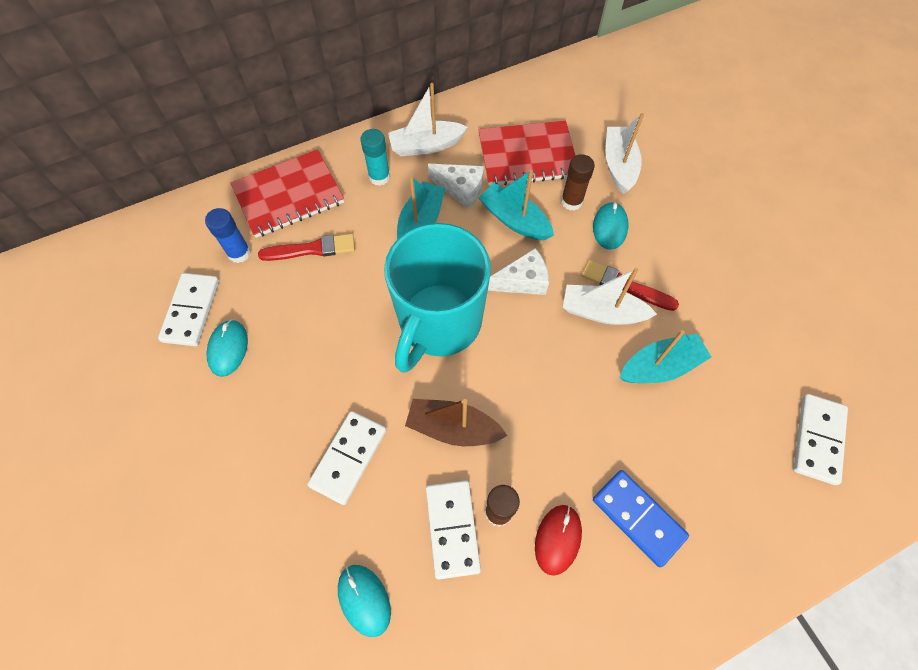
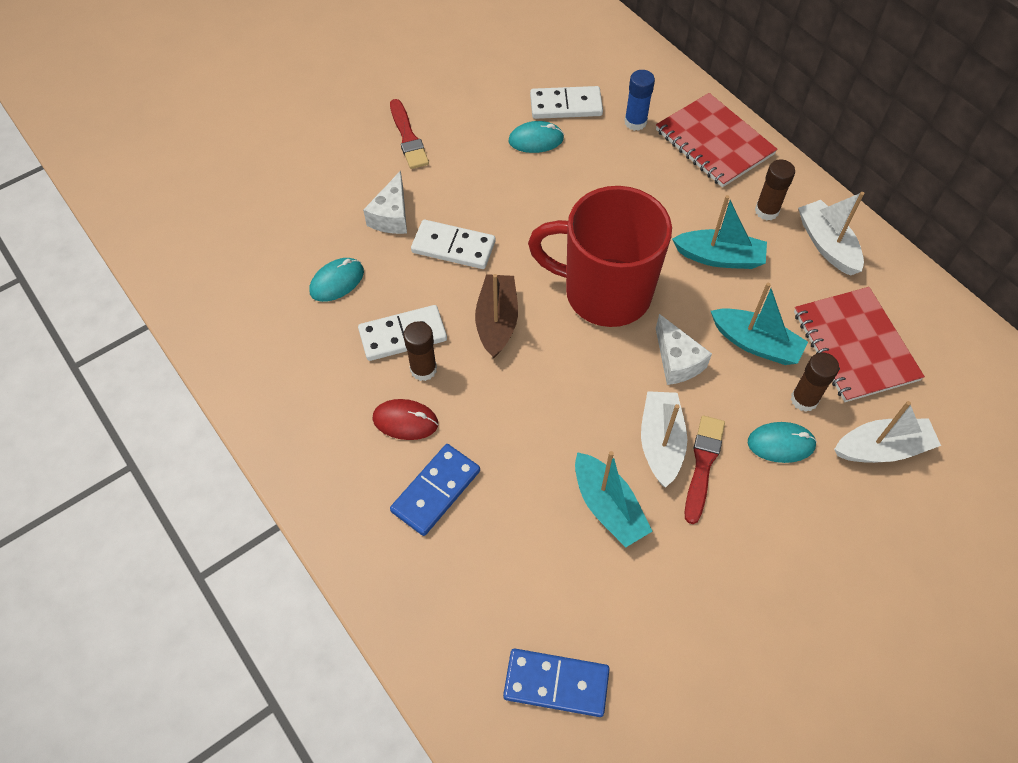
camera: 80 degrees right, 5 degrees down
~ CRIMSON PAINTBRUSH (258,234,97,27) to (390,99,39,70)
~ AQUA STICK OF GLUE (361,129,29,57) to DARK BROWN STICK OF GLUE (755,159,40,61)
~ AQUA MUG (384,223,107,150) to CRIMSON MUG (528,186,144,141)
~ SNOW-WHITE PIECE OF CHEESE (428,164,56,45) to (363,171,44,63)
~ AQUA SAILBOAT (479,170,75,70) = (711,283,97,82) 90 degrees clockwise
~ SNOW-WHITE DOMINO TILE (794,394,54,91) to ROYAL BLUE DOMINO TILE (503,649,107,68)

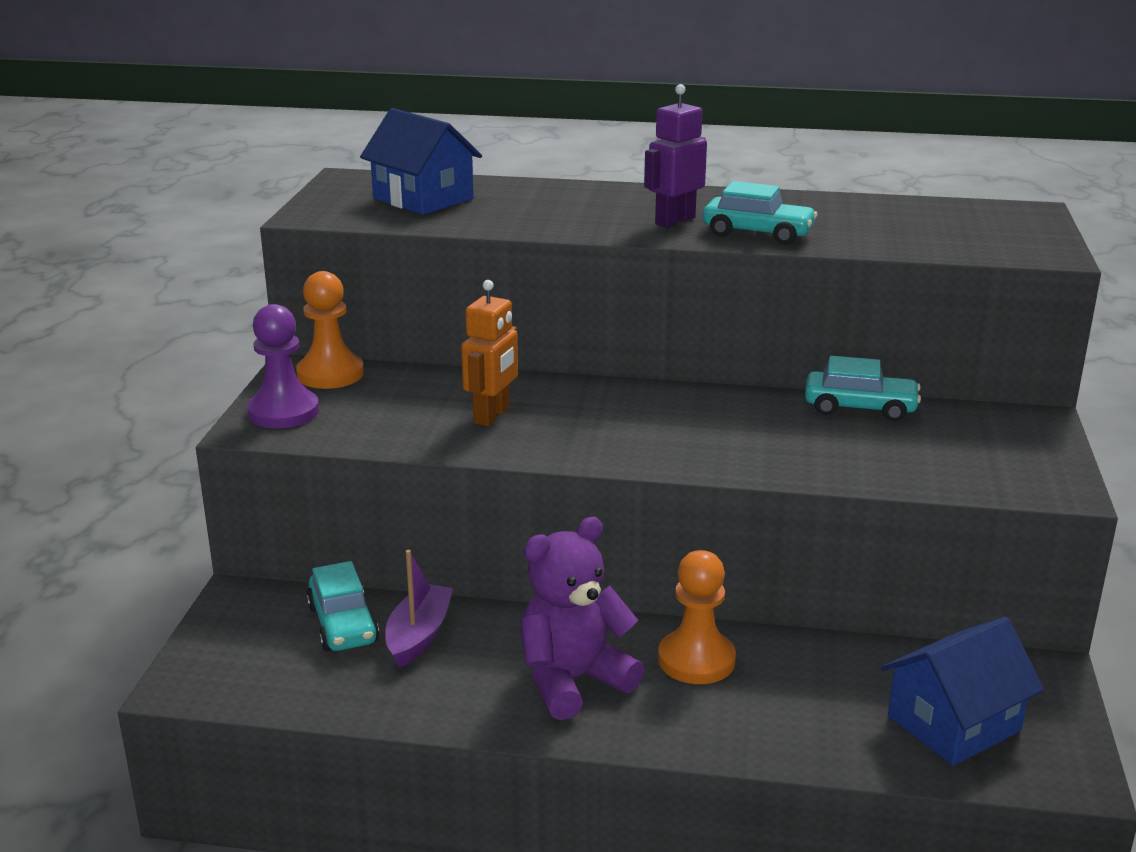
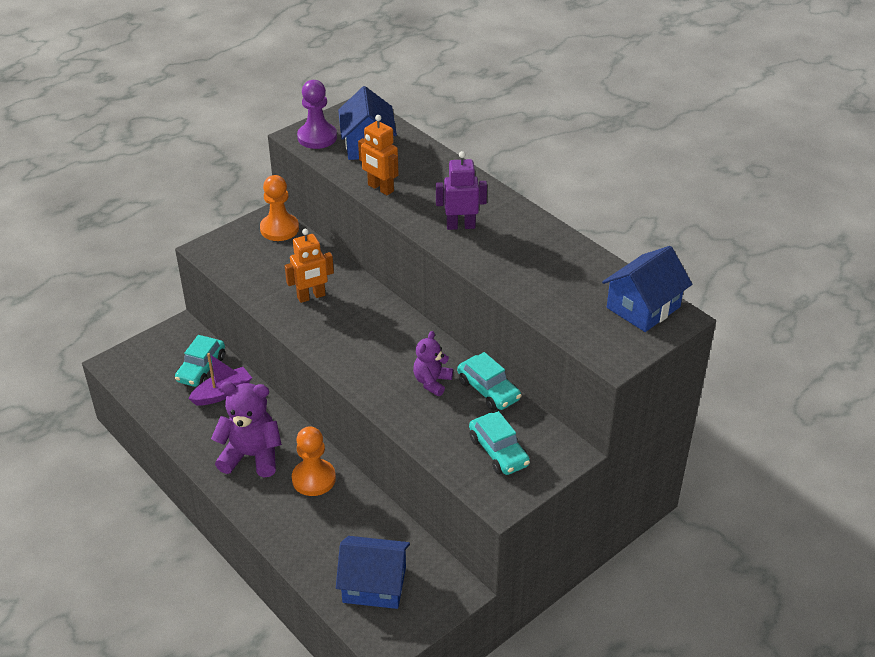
camera: 40 degrees right, 15 degrees up
~ VIOLET GAME PAWN (247,304,72,125) to (297,80,40,69)
~ AQUA CAR (703,181,114,63) to (469,411,61,64)
+ ORANGE-COLOURED ROBOT (358,115,40,80)
+ VIOLET TEDDY BEAR (413,331,40,65)
+ ROYAL BLUE HOUSE (602,246,90,86)

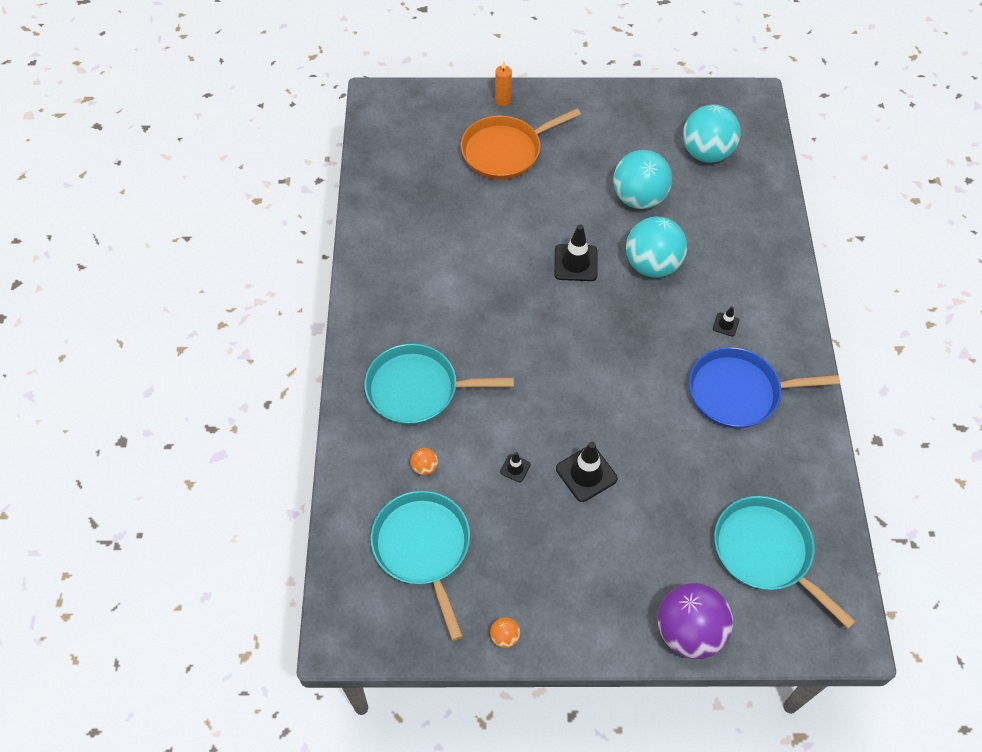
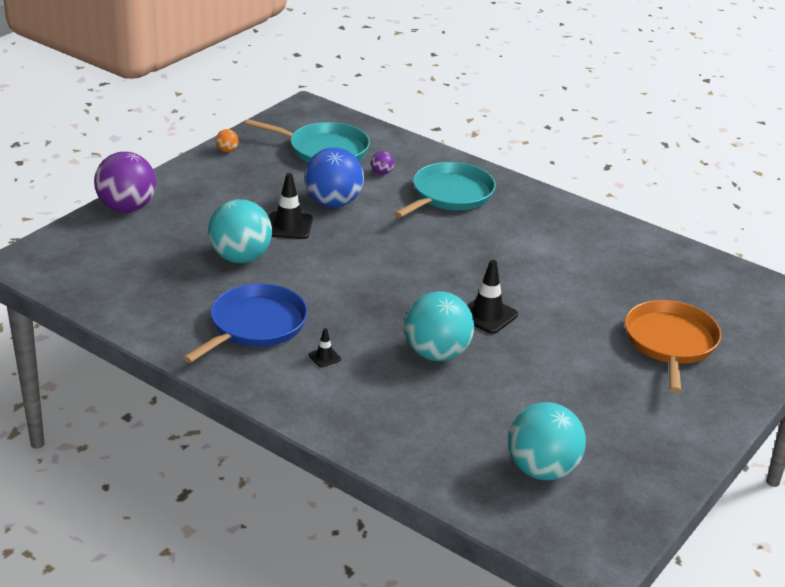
camera: 125 degrees right, 25 degrees down
~ ORANGE-COLOURED PLAY BALL (411,448,27,27) to VIOLET PLAY BALL (371,151,23,24)
- ORANGE-COLOURED PILLAR CANDLE (495,61,17,45)
~ BLACK SAFETY CONE (500,452,31,30) to ROYAL BLUE PLAY BALL (304,147,60,60)
~ AQUA PLAY BALL (613,150,59,59) to (208,199,64,64)
- AQUA SKILLET (714,496,142,133)

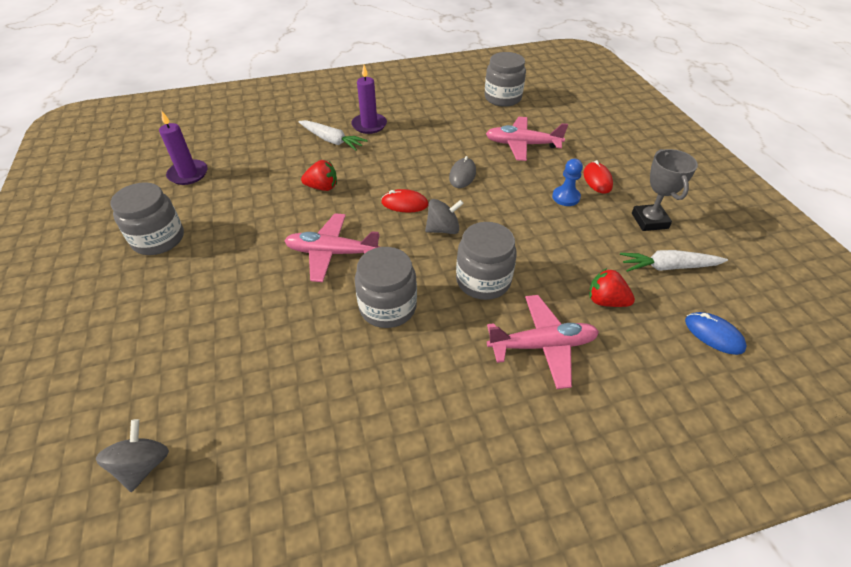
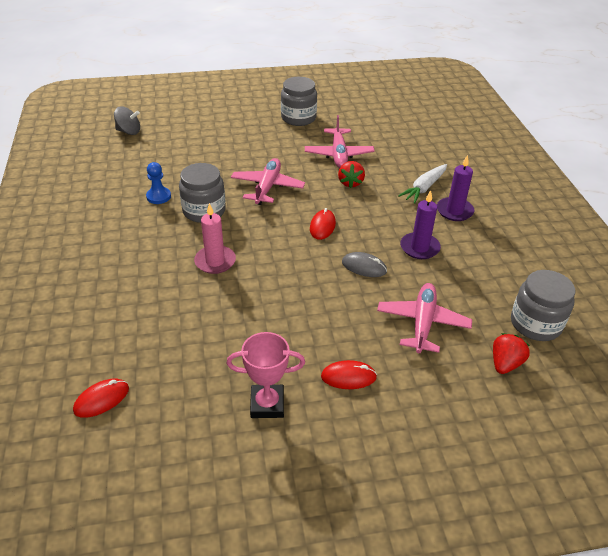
camera: 95 degrees right, 5 degrees down
~ VIOLET PILLAR CANDLE (159,112,49,73) to (400,190,41,69)
- ASH-GREY TOY TOP (425,199,39,35)
~ ASH-GREY PRESERVE JAR (456,222,61,78) to ROSY PILLAR CANDLE (194,203,42,71)
~ ROSY TOY PLANE (487,295,112,94) to (305,115,70,53)
~ ROYAL BLUE GAME PAWN (552,159,31,47) to (146,162,25,42)
~ CRIMSON TOY STRAWBERRY (589,268,46,39) to (493,333,37,41)
- SNOW-WHITE ROOT VEGETABLE (620,250,108,22)
~ ASH-GREY TROPHY (632,149,66,82) to ROSY TROPHY (226,332,79,86)
~ ROYAL BLUE MOUSE (685,312,62,43) to CRIMSON MOUSE (73,379,56,39)

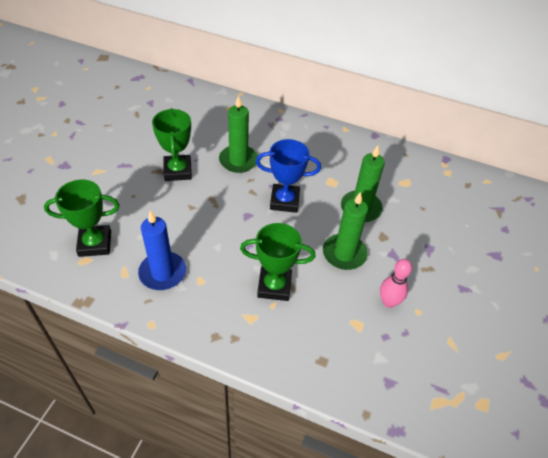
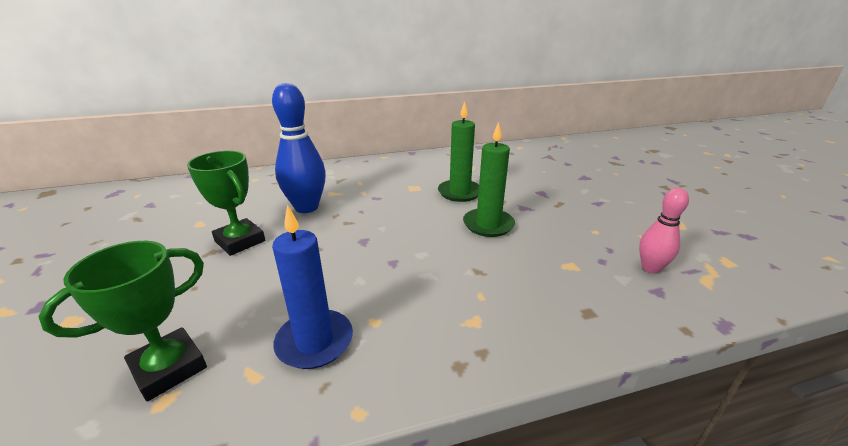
camera: 35 degrees left, 20 degrees down
~ LEAF-GREEN PILLAR CANDLE (219,95,39,78) to ROYAL BLUE SKITTLE (272,83,54,130)
- LEAF-GREEN TROPHY (240,223,76,78)
- ROYAL BLUE TROPHY (256,139,65,74)
~ ROSY SKITTLE (380,259,32,49) to (639,188,50,86)

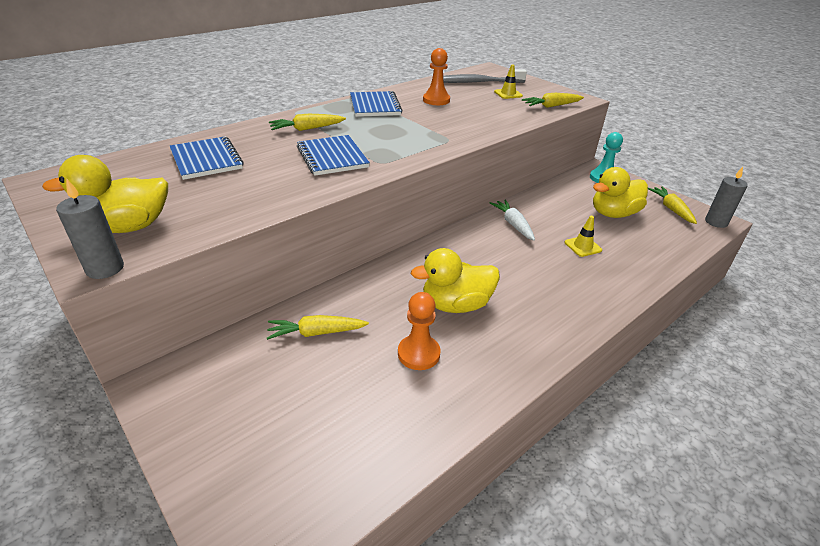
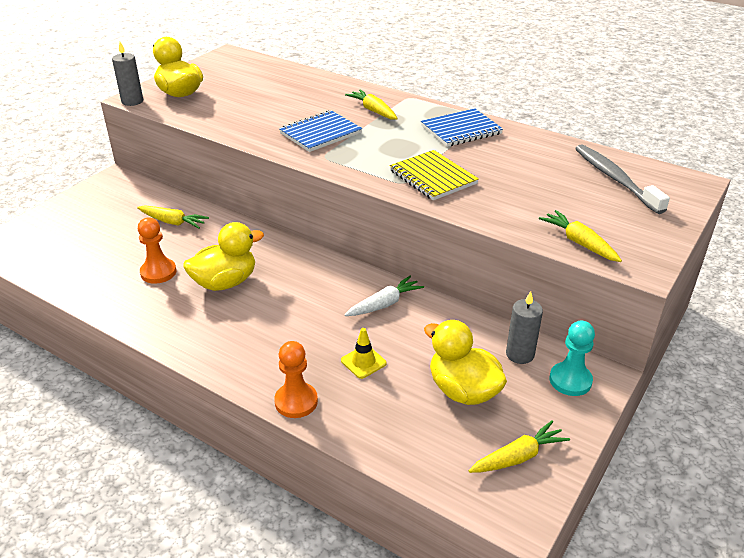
camera: 75 degrees right, 0 degrees up
- ROYAL BLUE EXERCISE BOOK (170,136,74,44)
~ GOLDEN ROOT VEGETABLE (267,315,102,25) = (137,205,72,24) 135 degrees clockwise
~ GOLDEN TOY DUCK (411,248,89,65) = (183,222,81,69) 90 degrees clockwise
~ ORANGE-COLOURED GAME PAWN (423,48,27,57) to (274,341,44,77)
- GOLDEN SAFETY CONE (494,64,29,35)
~ ASH-GREY PILLAR CANDLE (705,167,43,61) to (506,291,37,73)
+ GOLDEN EXERCISE BOOK (390,150,89,50)

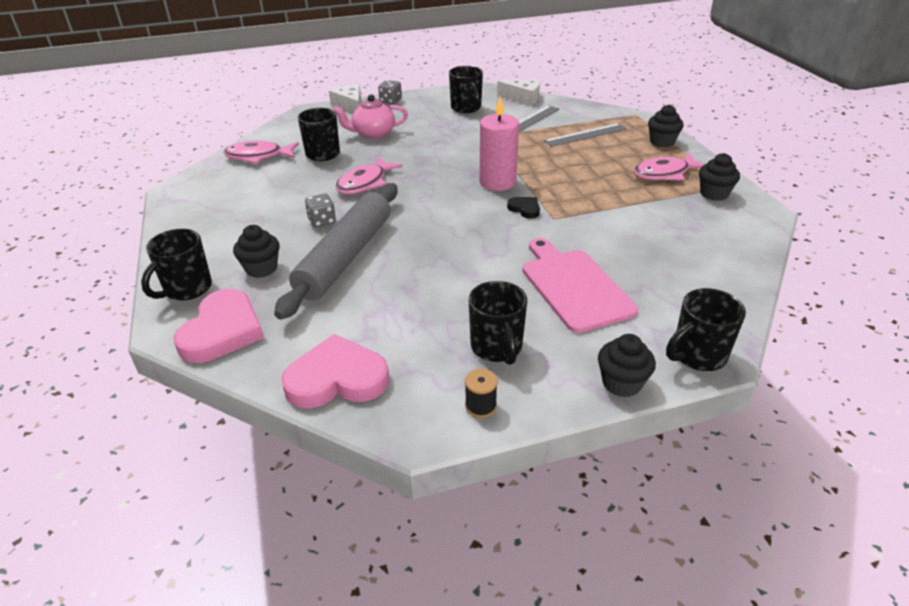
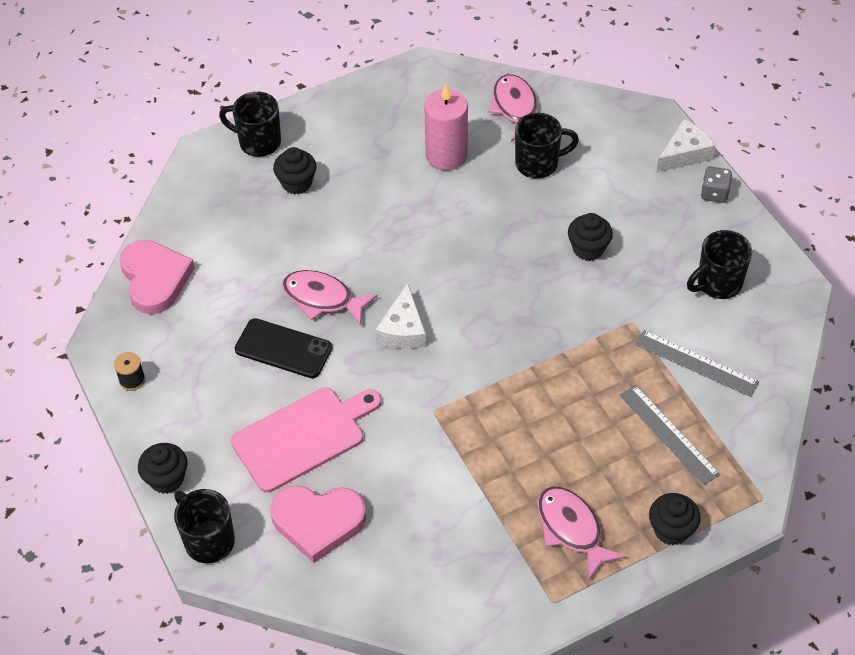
camera: 80 degrees right, 15 degrees up
~ ROSY LOVE HEART (174,289,90,74) to (270,485,96,78)
- ASH-GREY DOUGH ROLLER (274,183,124,137)
- ASH-GREY DICE (305,194,31,33)
- ROSY TEAPOT (333,94,75,45)
~ ROSY FISH (335,157,68,37) to (282,270,96,56)
- BLACK MUG (469,281,58,84)
~ ROSY PILLAR CANDLE (480,96,39,95) to (424,84,44,86)
~ SNOW-WHITE PIECE OF CHEESE (497,79,43,26) to (375,283,51,66)
- BLACK LOVE HEART (507,197,33,22)
~ BLACK FAIRY CAKE (699,153,41,48) to (568,213,45,48)
+ BLACK PHONE (235,318,97,60)

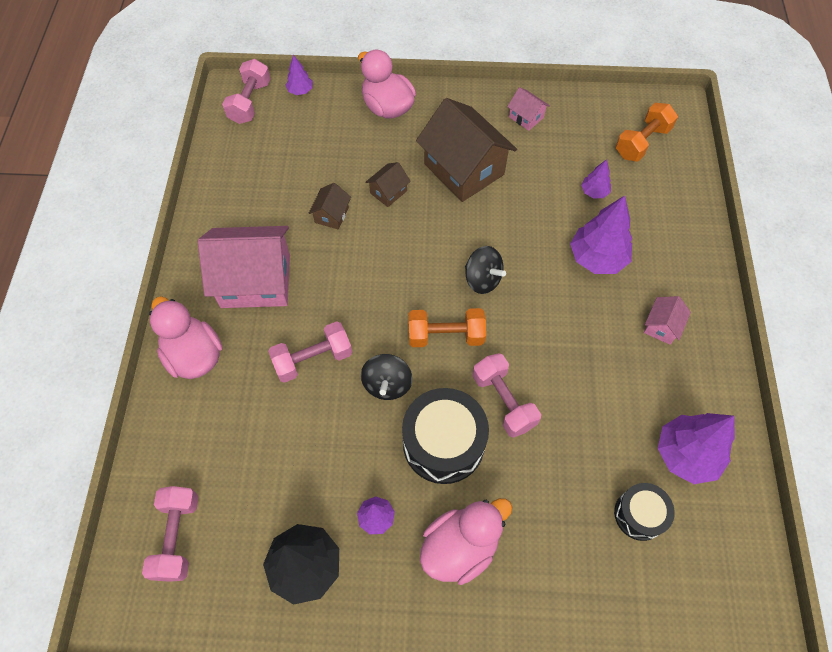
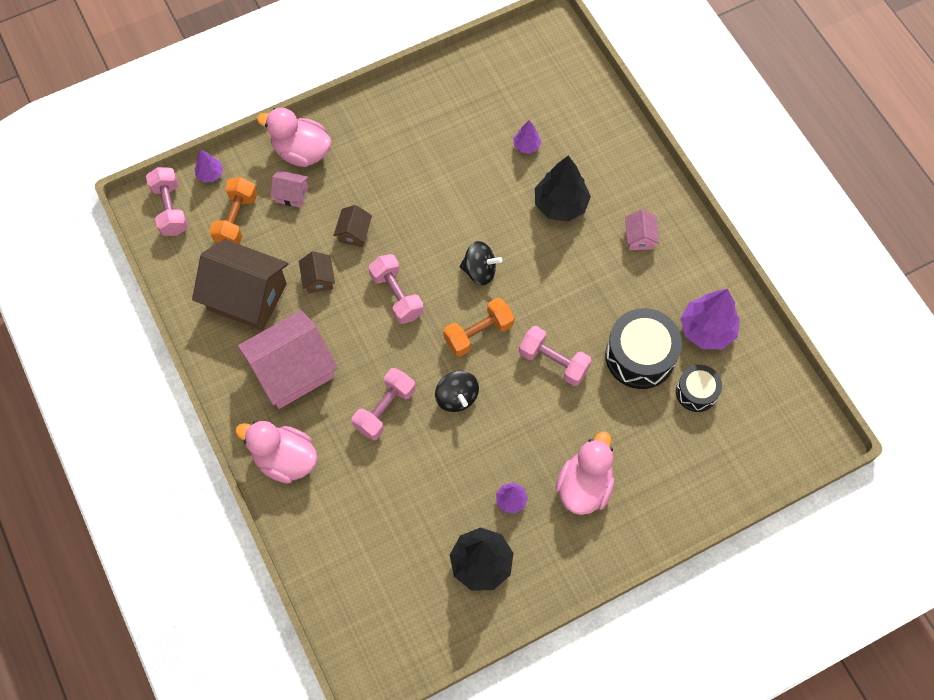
camera: 30 degrees left, 5 degrees up
~ ROSY FREE WEIGHT (142,486,56,96) to (369,254,55,70)
~ BLACK TOY DRUM (402,388,87,96) to (605,308,77,81)
~ DARK BROWN HOUSE (416,98,101,104) to (192,239,96,92)
~ ROSY HOUSE (507,87,43,44) to (270,170,39,38)
~ VIOLET FIR TREE (570,195,62,79) to BLACK FIR TREE (535,155,56,67)
~ ORANGE-COLOURED FREE WEIGHT (616,103,62,59) to (209,177,49,67)

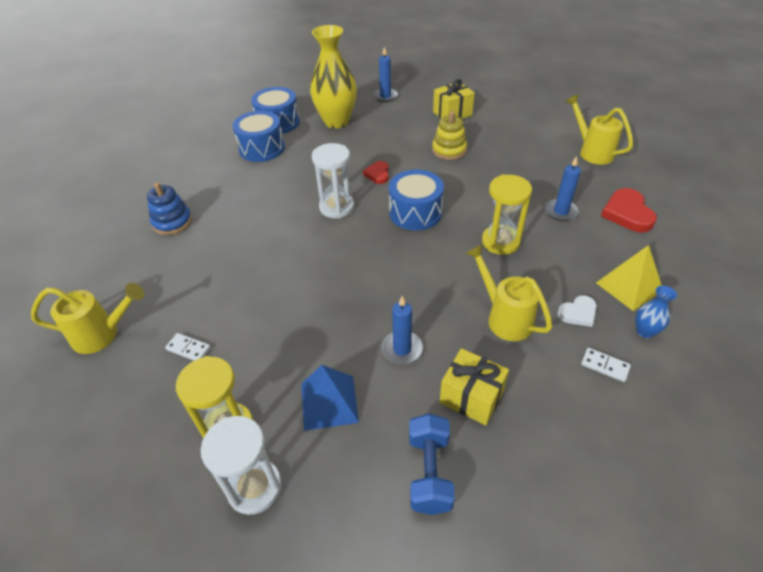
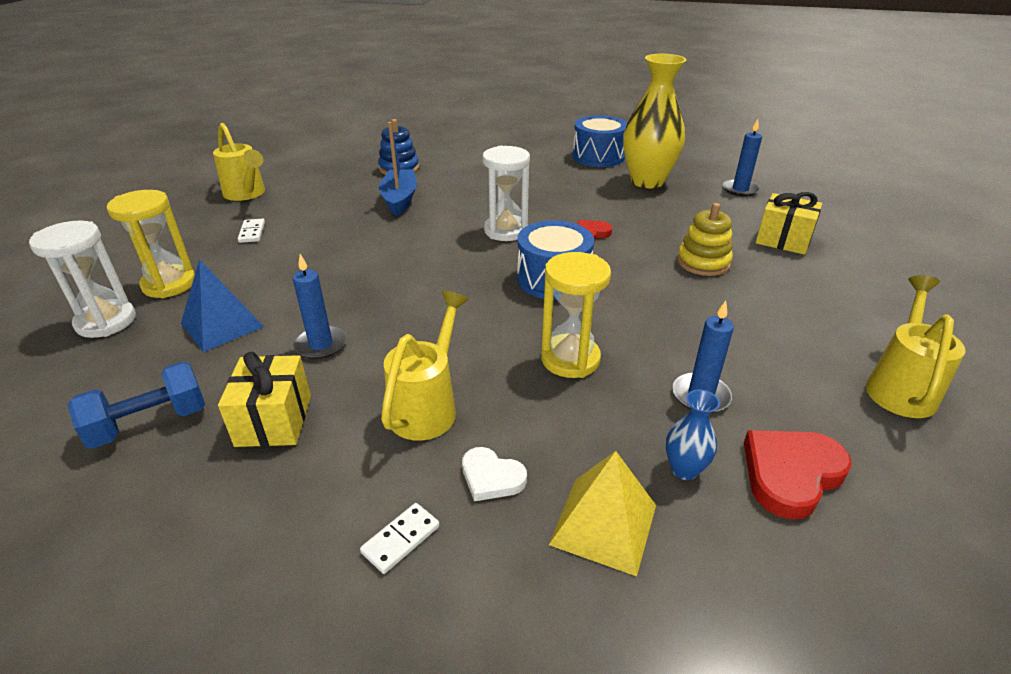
camera: 55 degrees right, 10 degrees down
- ROYAL BLUE TOY DRUM (232,111,53,51)
~ SNOW-WHITE DOMINO TILE (581,348,50,34) = (360,503,80,71) 45 degrees clockwise
~ ROYAL BLUE FLOWER VASE (636,285,41,53) to (666,390,54,90)
+ ROYAL BLUE SAILBOAT (379,122,38,94)

